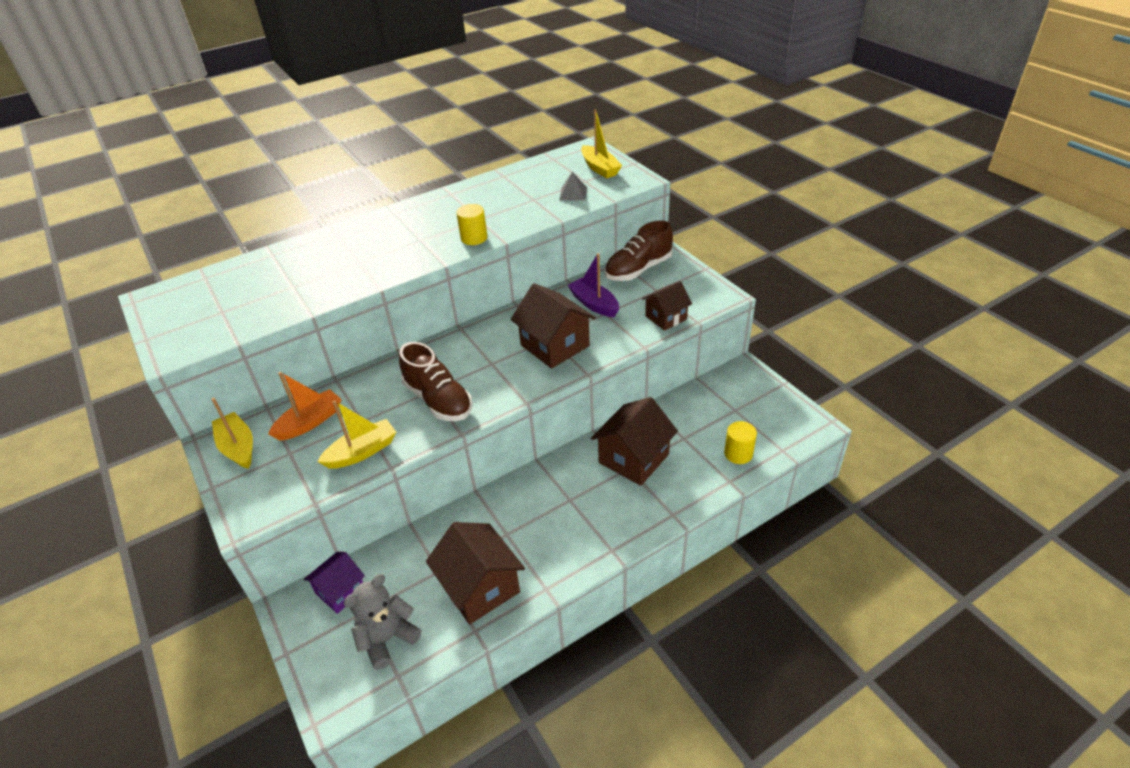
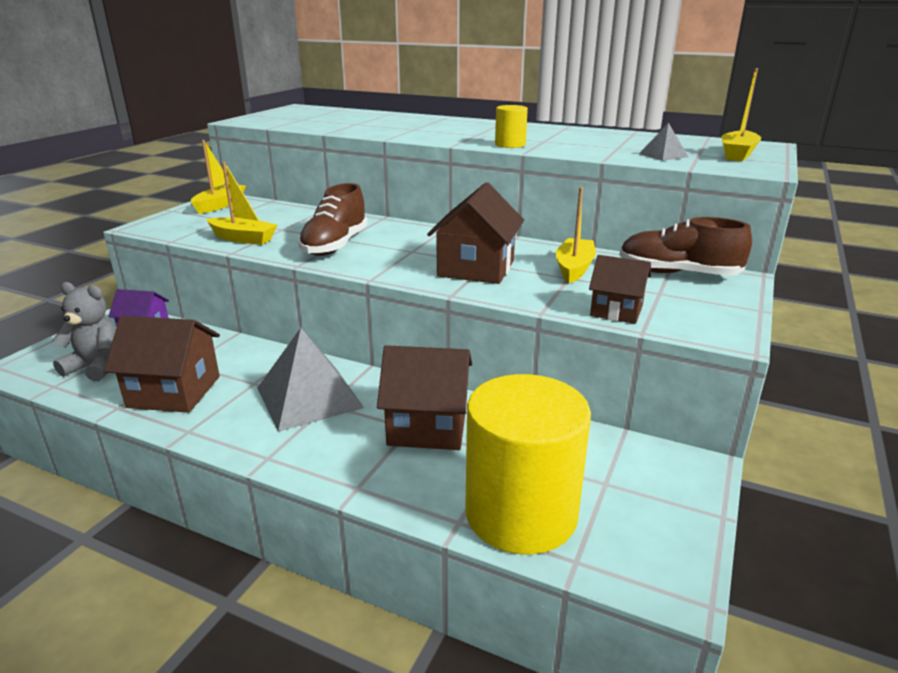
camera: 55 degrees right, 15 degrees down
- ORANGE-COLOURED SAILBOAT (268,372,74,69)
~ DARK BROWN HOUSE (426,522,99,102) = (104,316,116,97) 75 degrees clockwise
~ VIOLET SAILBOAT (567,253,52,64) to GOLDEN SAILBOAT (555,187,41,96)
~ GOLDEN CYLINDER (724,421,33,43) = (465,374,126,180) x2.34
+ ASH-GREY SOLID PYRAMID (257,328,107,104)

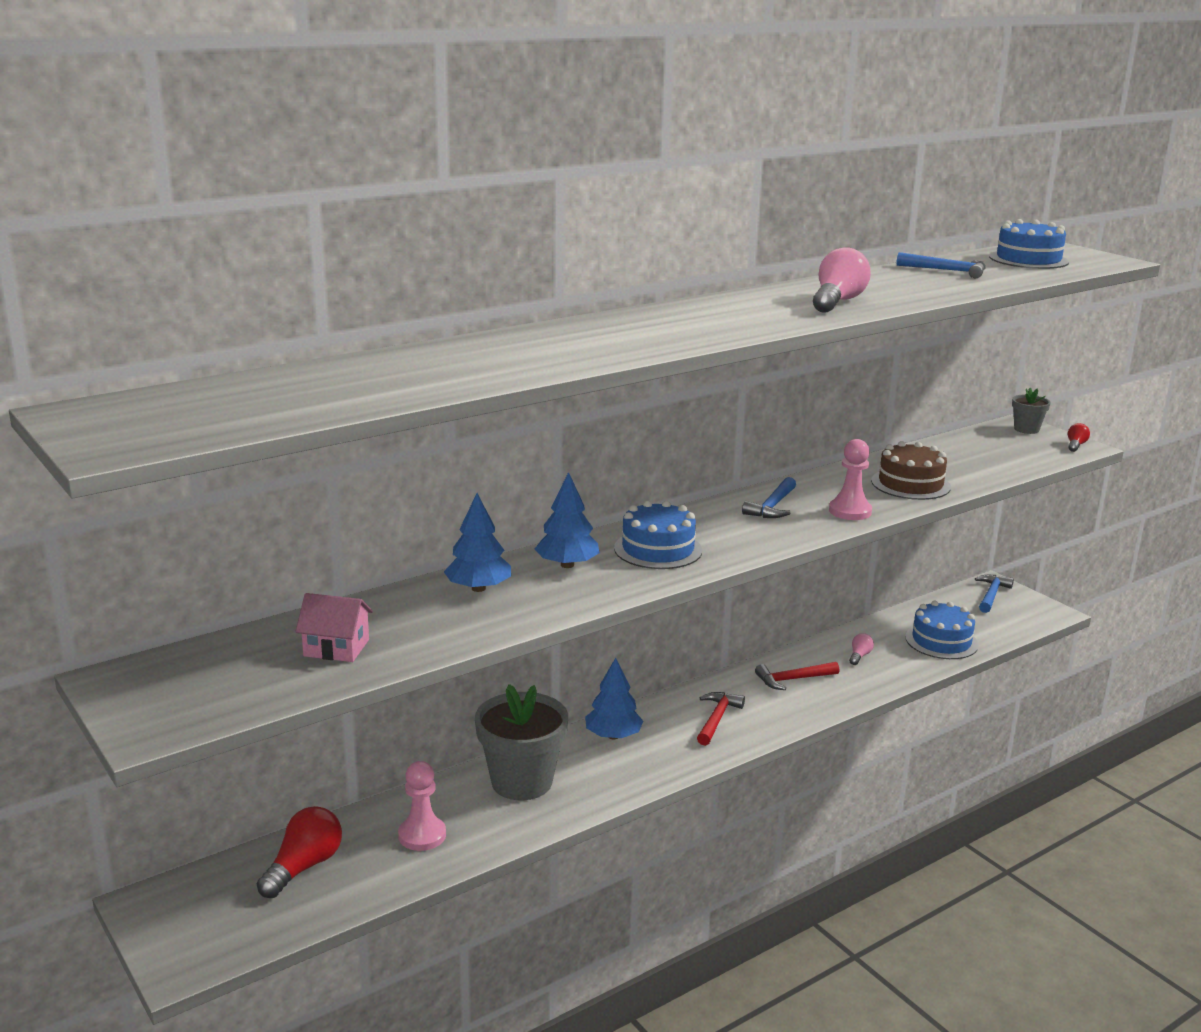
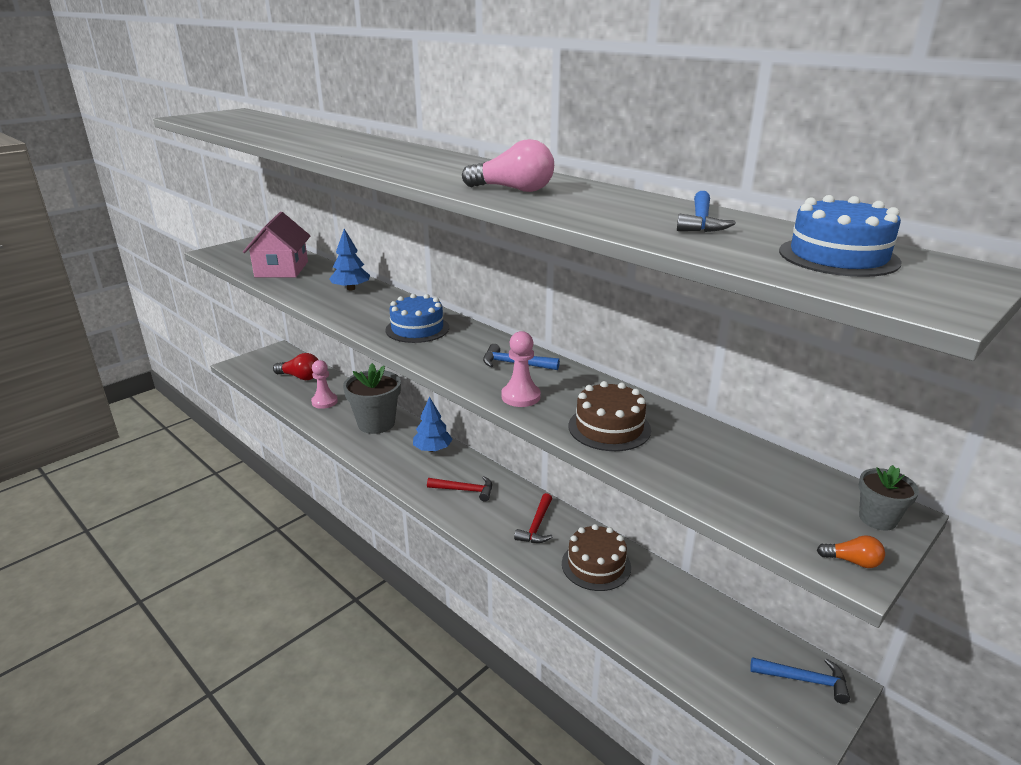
camera: 80 degrees right, 5 degrees up
~ ROSY HOUSE (295,593,78,69) = (243,212,67,66) x1.75
- ROYAL BLUE FIR TREE (535,472,65,96)
~ CRIMSON HAMMER (755,662,84,28) = (514,493,39,50) 135 degrees counterclockwise
~ ROSY LIGHTBULB (849,633,25,32) to DARK BROWN LAYER CAKE (562,524,69,67)
- ROYAL BLUE LAYER CAKE (905,601,74,58)
~ CRIMSON LIGHTBULB (1068,423,22,29) to ORANGE-COLOURED LIGHTBULB (817,535,68,33)

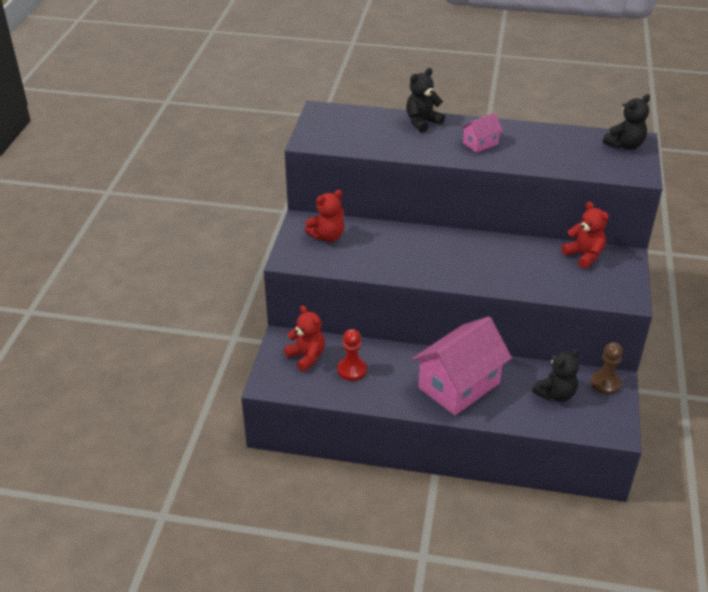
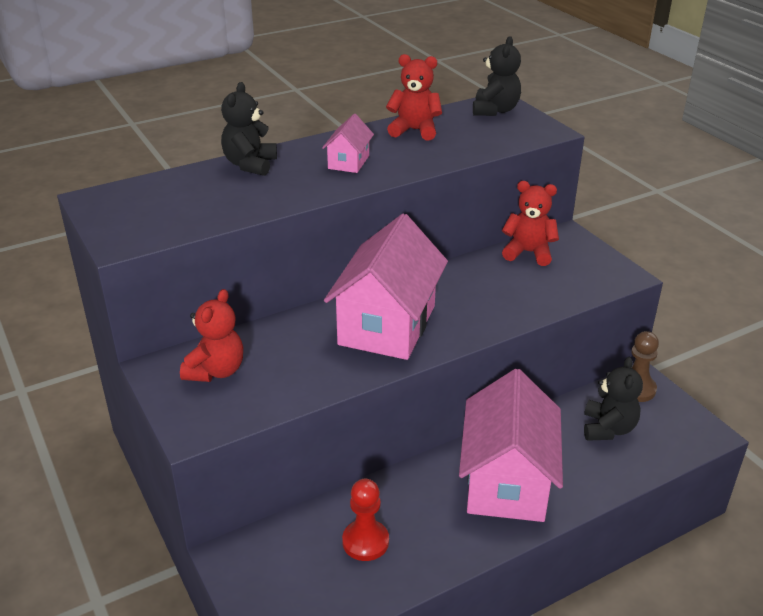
camera: 40 degrees left, 5 degrees down
~ CRIMSON TEDDY BEAR (284,305,41,67) to (386,54,56,86)
+ ROSY HOUSE (324,214,124,146)

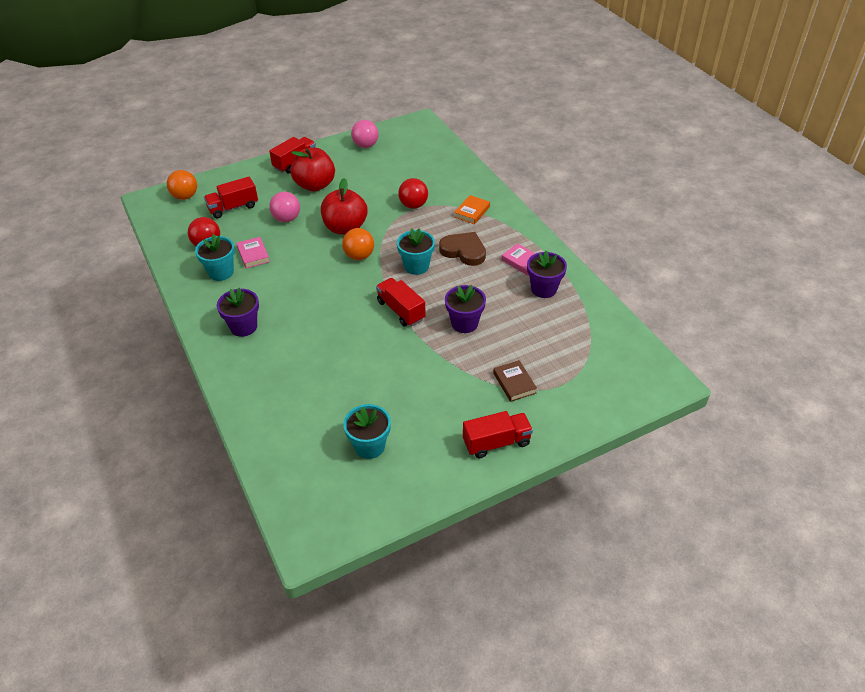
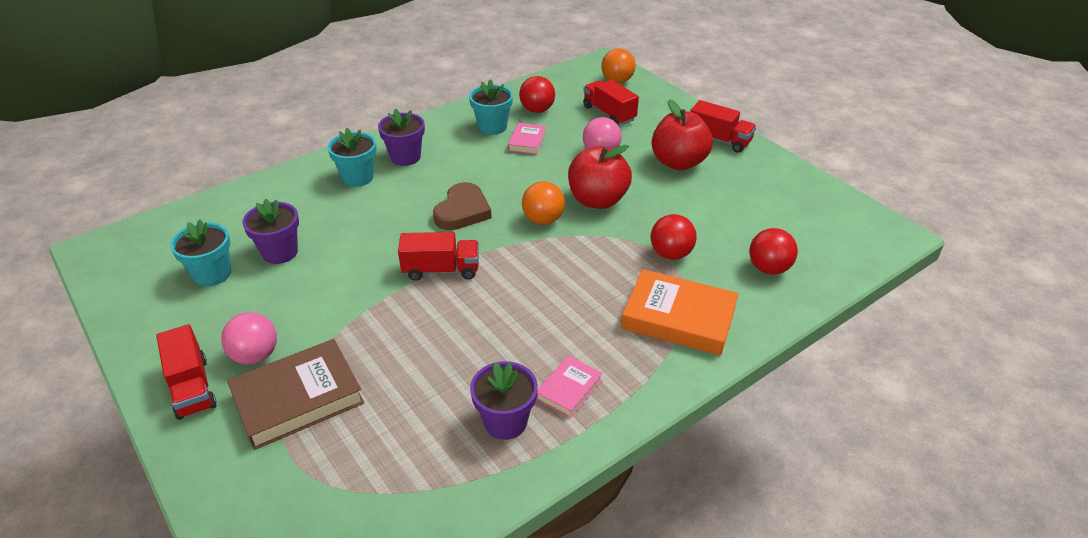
camera: 80 degrees right, 5 degrees down
~ ROSY HARDBACK (236,237,34,31) = (508,123,38,32) 45 degrees counterclockwise
~ ROSY PLAY BALL (351,120,28,28) to (221,312,56,53)
~ CRIMSON TRUCK (376,278,50,48) = (398,232,81,49) 45 degrees clockwise
~ AQUA FLOWER POT (397,228,38,47) to (327,128,50,59)
~ DARK BROWN LOVE HEART (439,232,47,34) to (433,182,59,48)
~ VIOLET FLOWER POT (445,285,41,48) to (242,199,57,65)
~ ORANGE-COLOURED HARDBACK (454,195,36,29) = (621,269,118,87) x1.87
~ DARK BROWN HARDBACK (493,360,44,42) = (227,339,137,111) x1.87
+ CRIMSON PLAY BALL (749,228,49,47)

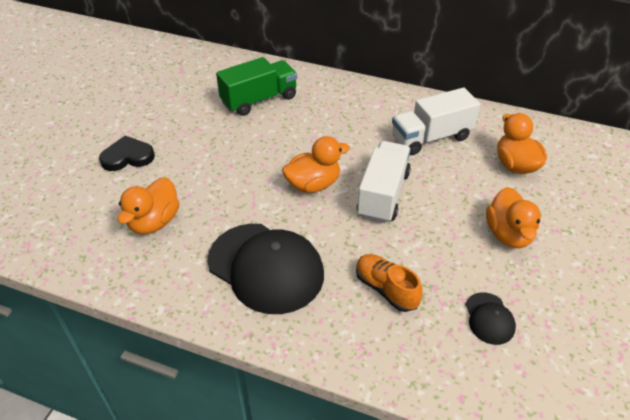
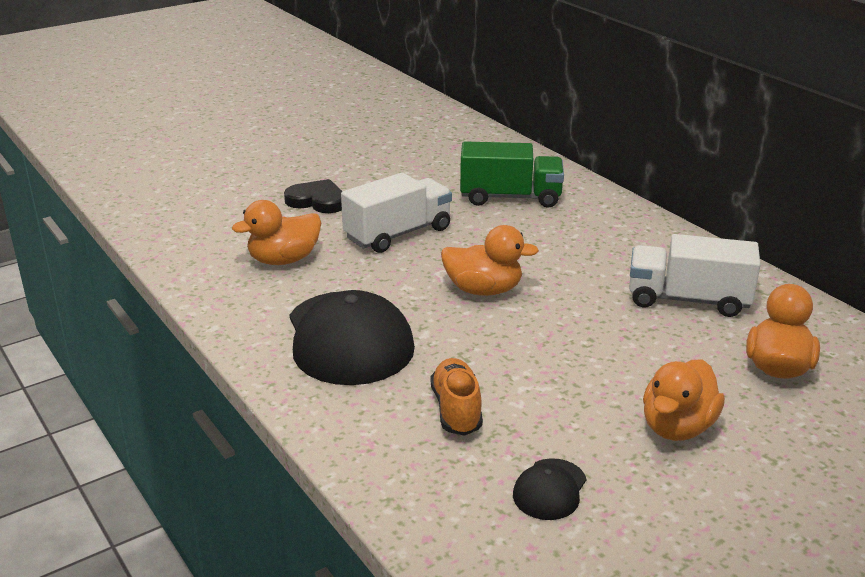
camera: 35 degrees right, 15 degrees down
~ SNOW-WHITE TRUCK (357,141,54,82) to (341,172,111,81)

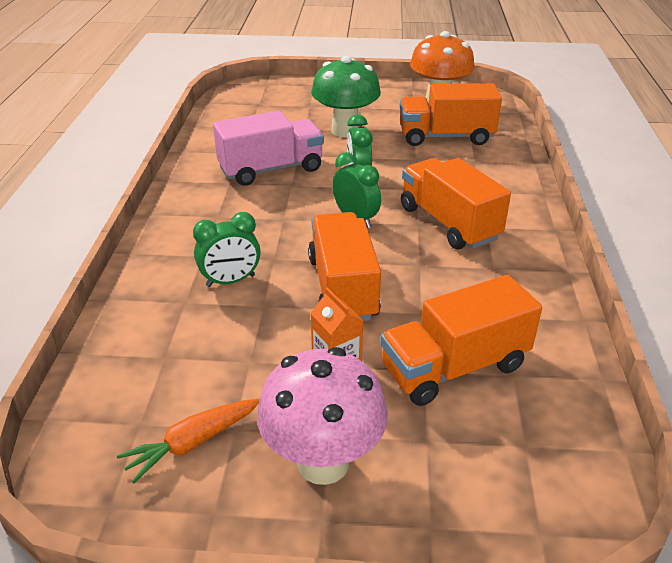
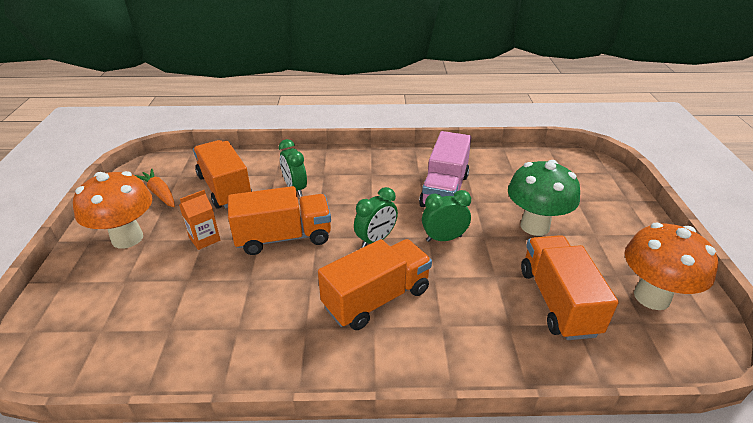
camera: 85 degrees right, 0 degrees up
~ ROSY TRUCK (213,111,111,75) = (419,131,53,76) 45 degrees clockwise
~ ROSY TOADSTOOL (257,347,131,138) to ORANGE-COLOURED TOADSTOOL (73,171,79,78)
~ ORANGE-COLOURED TRUCK (380,275,162,131) to (193,140,59,69)

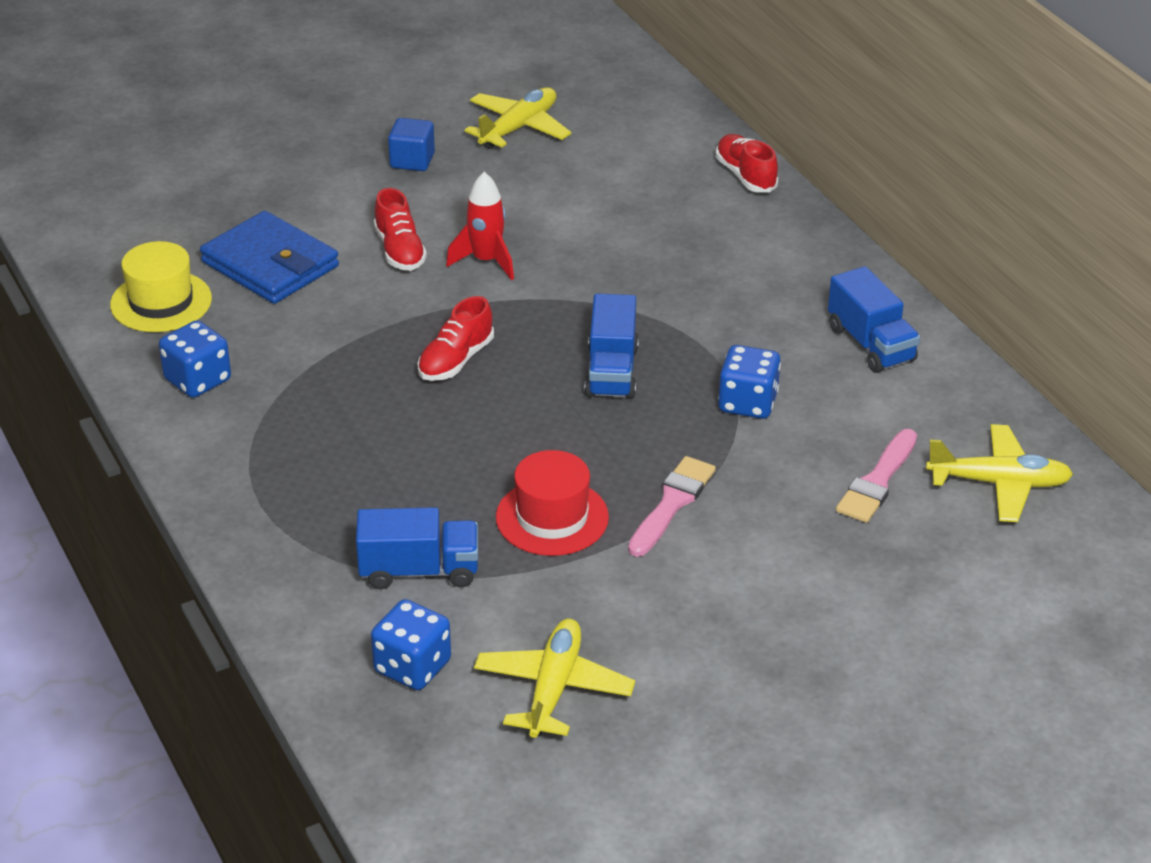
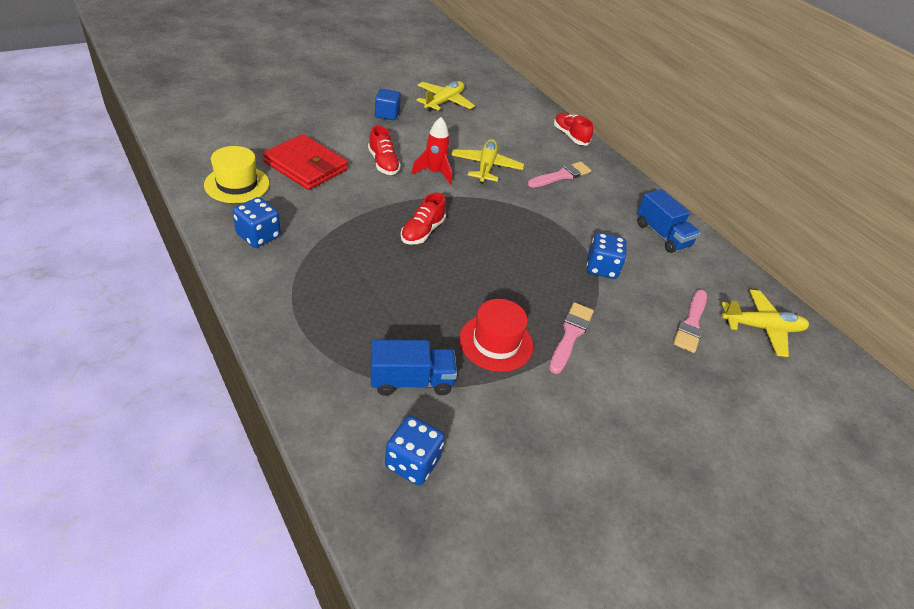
camera: 10 degrees left, 5 degrees up
~ ROYAL BLUE CARD WALLET (200,211,139,93) to CRIMSON CARD WALLET (263,134,85,56)
~ GOLDEN TOY PLANE (474,619,161,119) to (451,139,73,44)
- ROYAL BLUE TRUCK (584,293,55,106)
+ ROSY PAINTBRUSH (528,162,63,26)

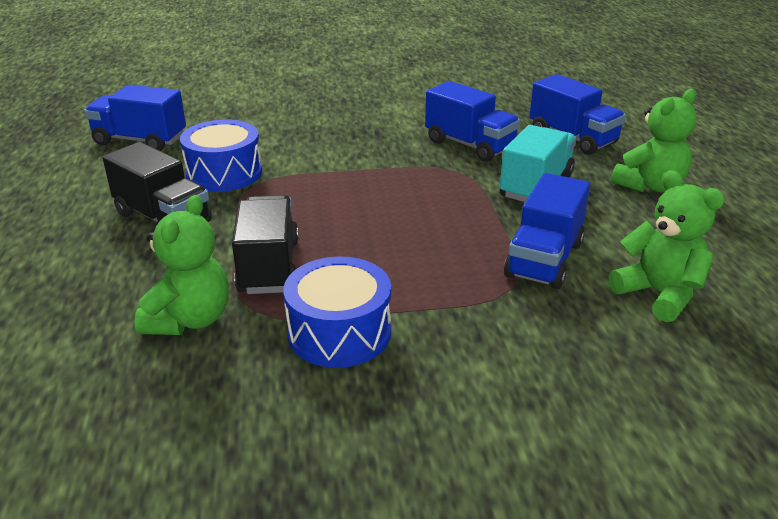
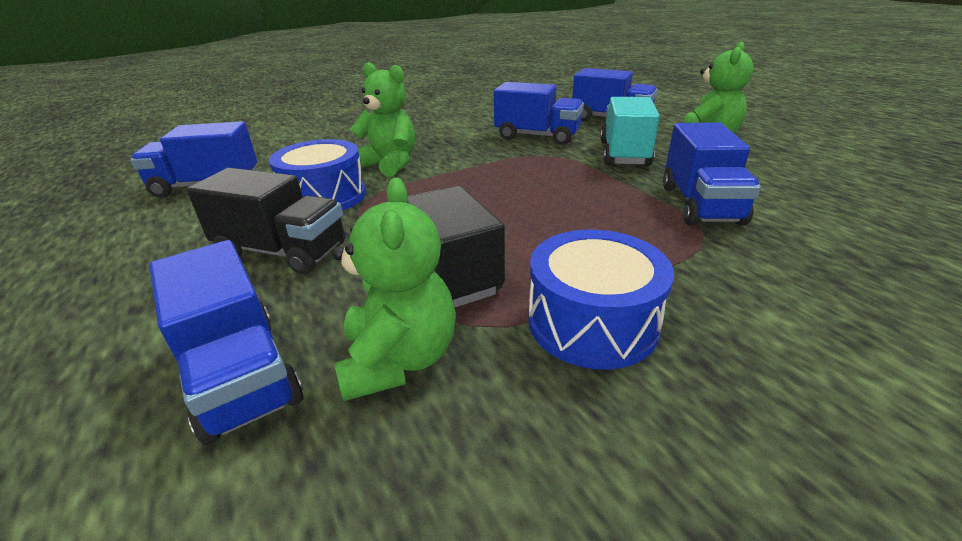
camera: 20 degrees left, 0 degrees up
~ LEAF-GREEN TEDDY BEAR (609,170,116,152) to (350,62,65,115)
+ ROYAL BLUE TRUCK (149,240,154,205)

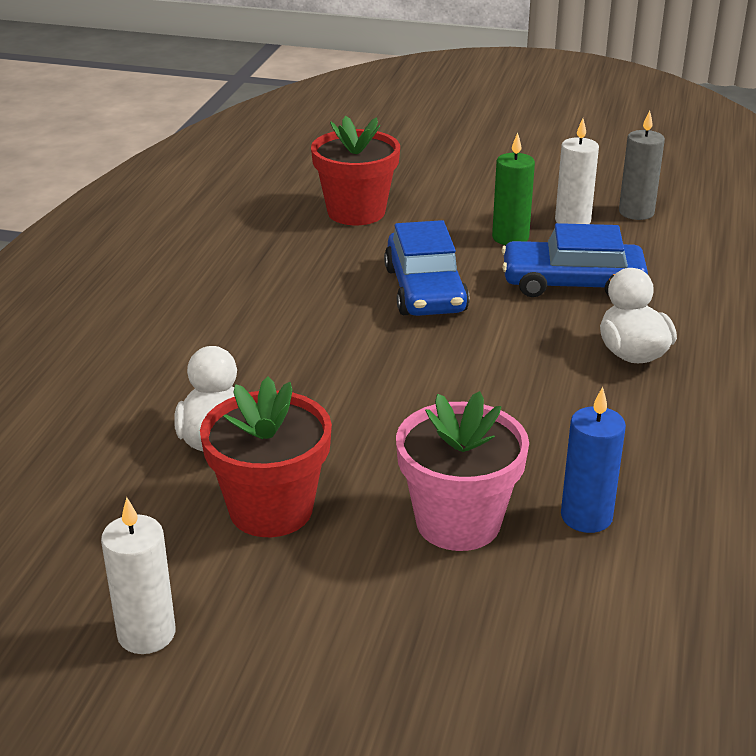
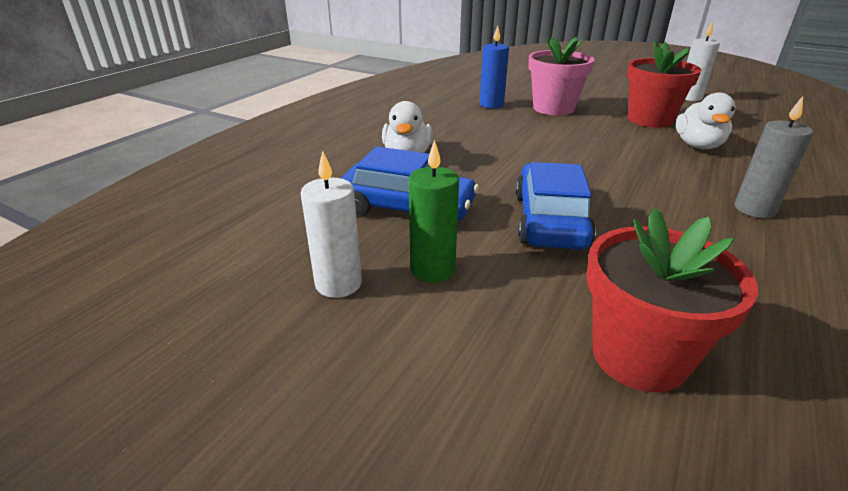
camera: 165 degrees left, 0 degrees up
~ ASH-GREY PILLAR CANDLE (619,110,46,110) to (734,96,79,122)

